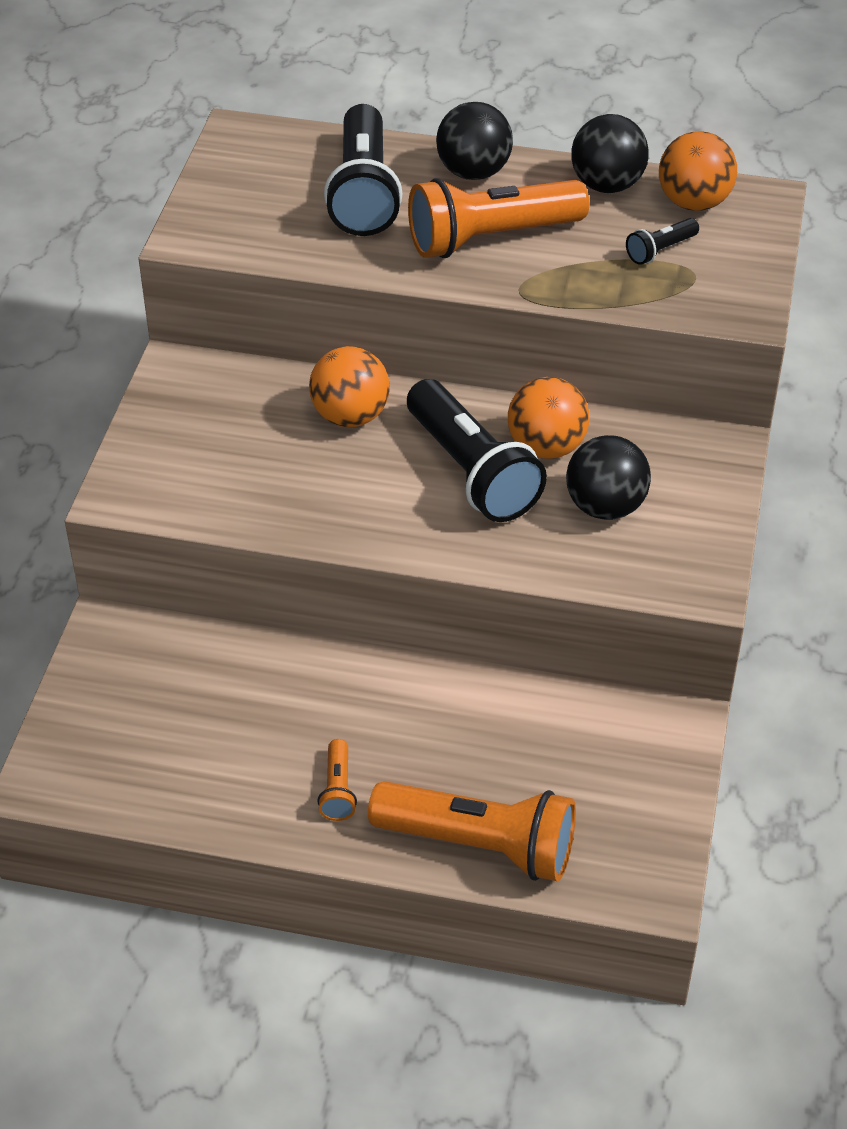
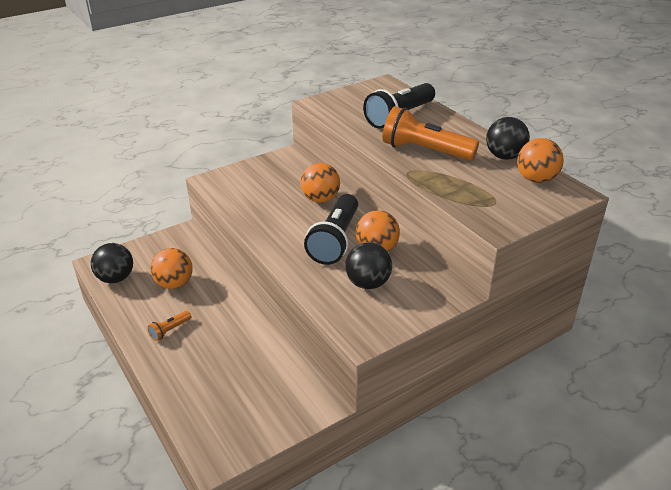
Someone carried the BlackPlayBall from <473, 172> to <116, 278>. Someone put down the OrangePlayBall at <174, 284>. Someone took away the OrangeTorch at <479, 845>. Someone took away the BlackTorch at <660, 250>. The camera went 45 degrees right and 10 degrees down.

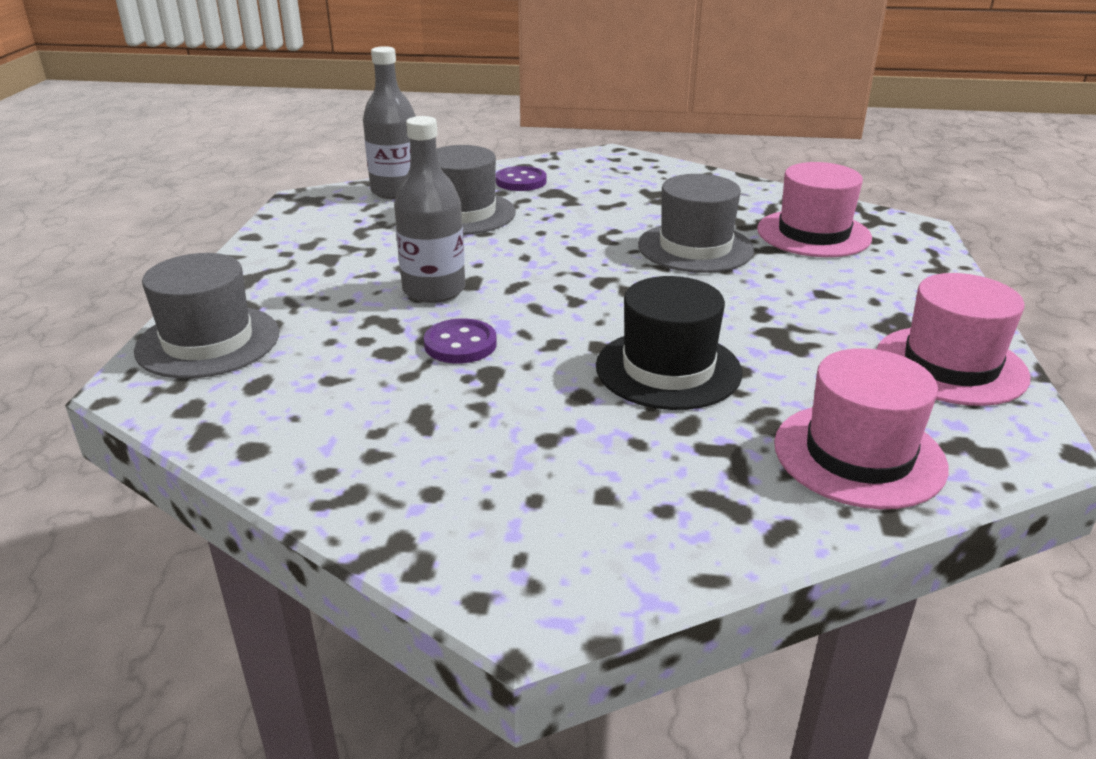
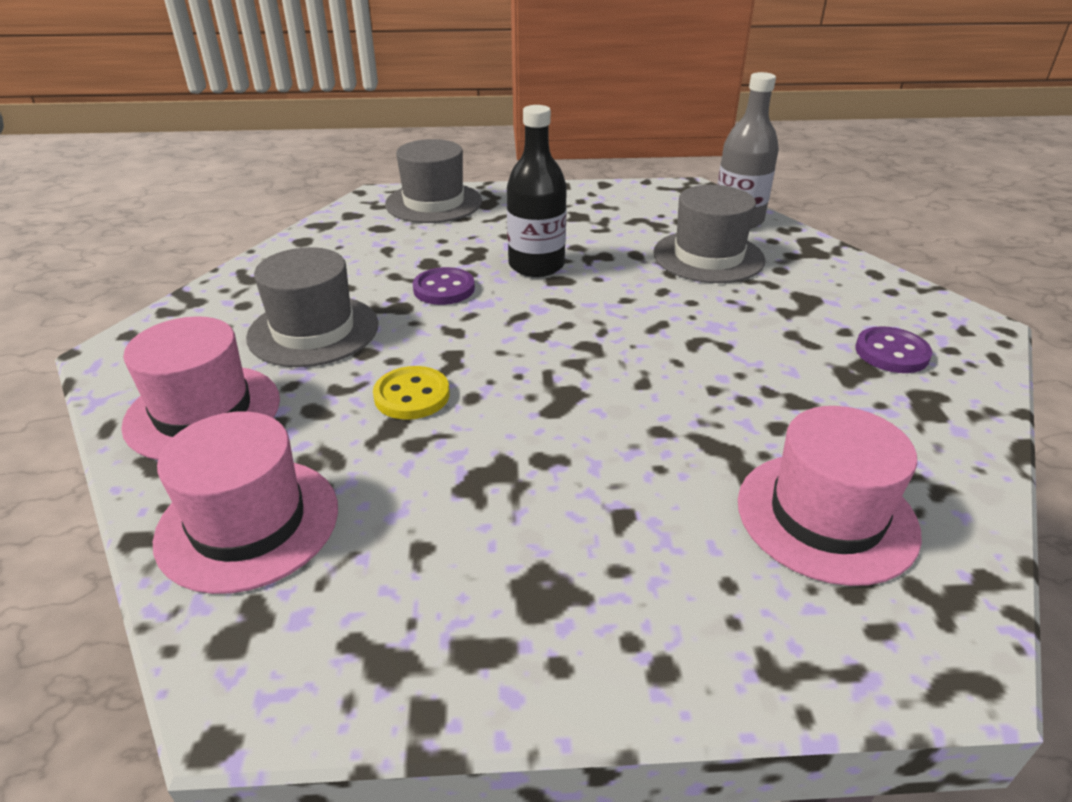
Someone carried the RosePinkTallHat from <950, 365> to <203, 412>. Someone carried the GrayTallHat from <695, 247> to <313, 330>. Someone swapped the BlackTallHat at <668, 369> for the YellowShirtButton at <412, 395>. Someone repainted the GrayFlask at <434, 290>, which became the BlackFlask at <536, 265>. Someone carried the VioletShirtButton from <521, 181> to <891, 353>. The camera went 80 degrees right and 5 degrees up.

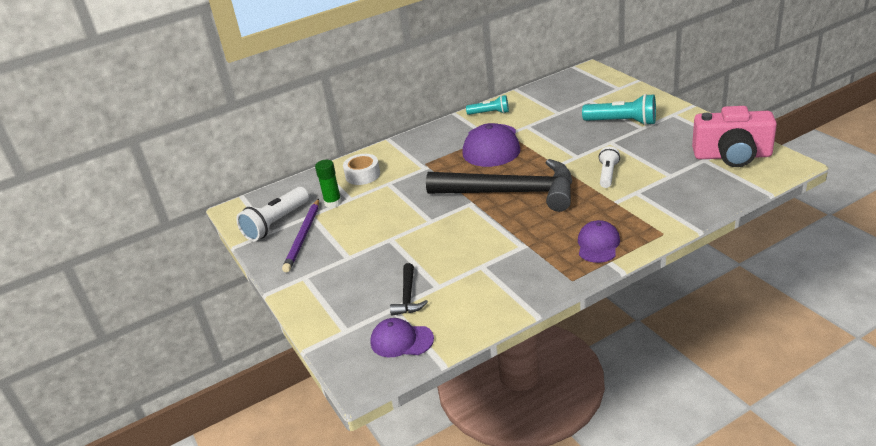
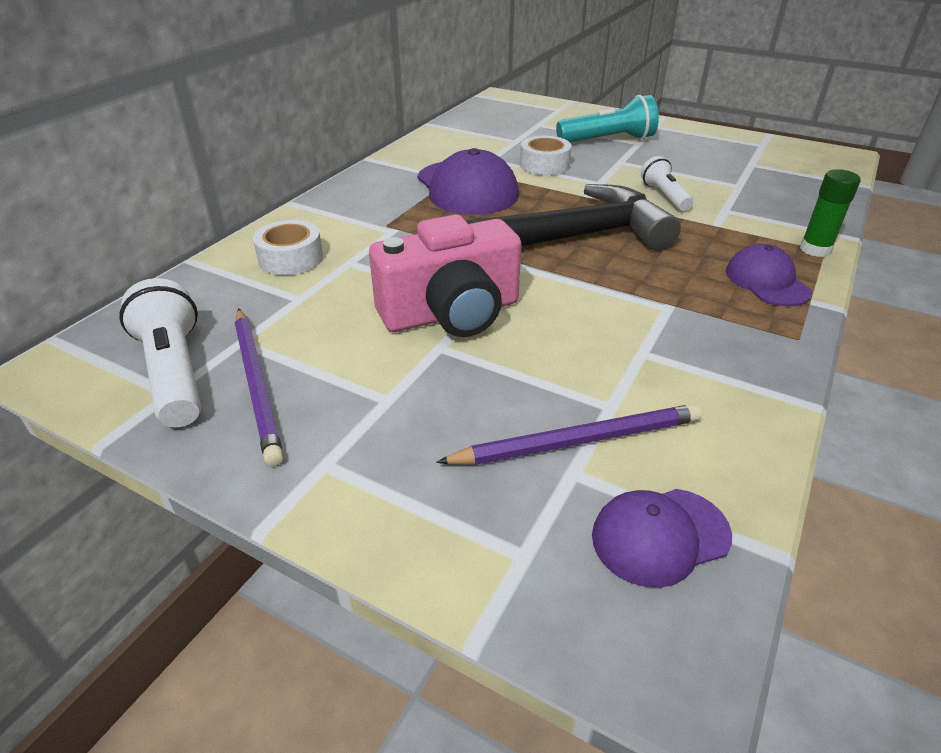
Someone rotated the PureWhiteTorch at <276, 223> by 150 degrees clockwise. Someone carried the RosePinkCompactCamera from <732, 156> to <451, 313>. Someone swapped the BlackCarpenter'sHammer at <408, 296> for the VioletPencil at <578, 441>. Someone put down the PureWhiteTape at <544, 165>. Someone carried the GreenGlue from <333, 203> to <815, 249>. Someone took away the TealTorch at <490, 113>. The camera went 35 degrees left and 5 degrees up.

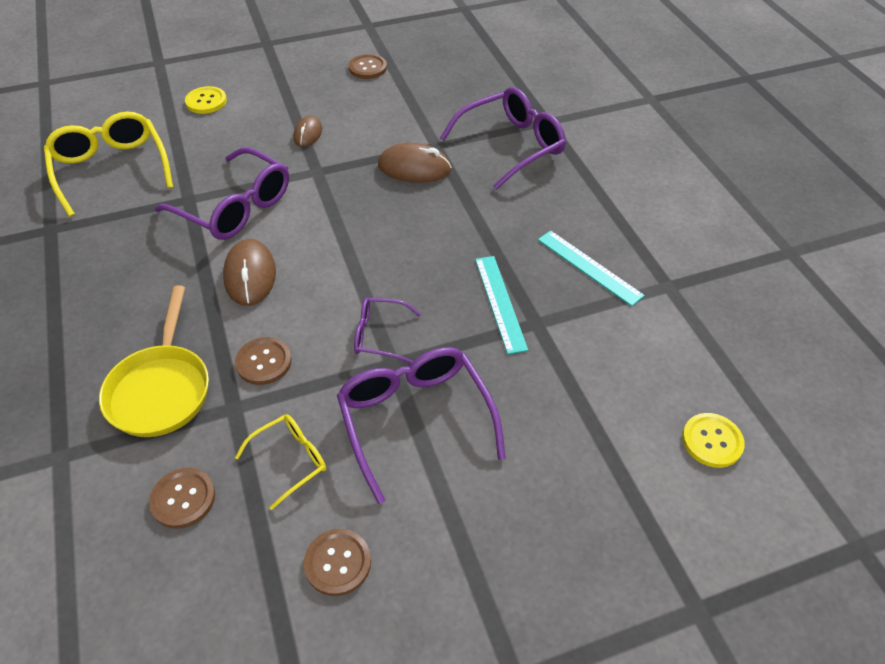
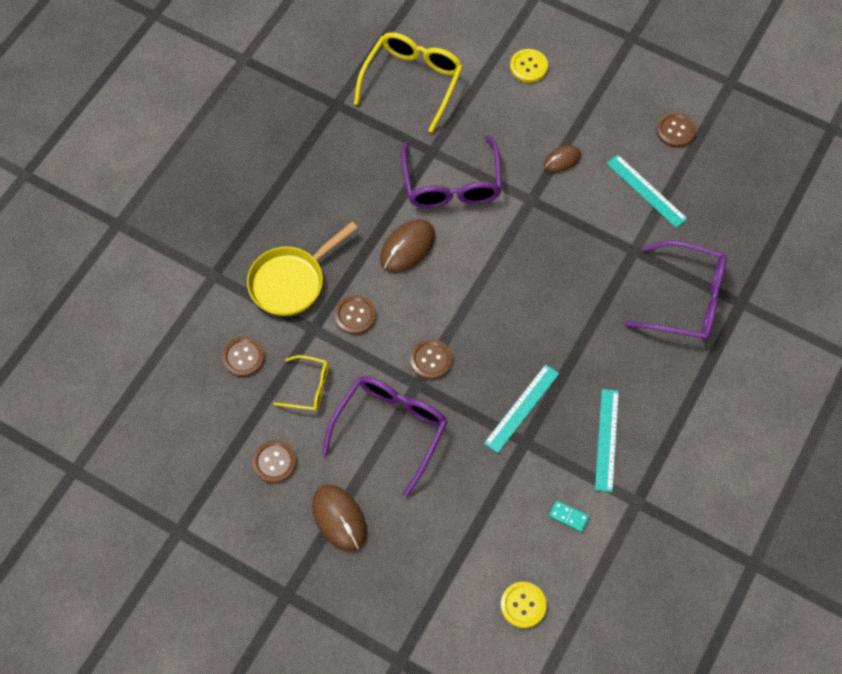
Someone carried the BrownMouse from <414, 168> to <339, 518>. Someone swapped the VioletSpectacles at <379, 335> for the BrownShirtButton at <431, 360>. Someone put down the TealDominoPiece at <568, 516>. Someone put down the TealRuler at <646, 191>. The camera went 50 degrees right and 15 degrees up.

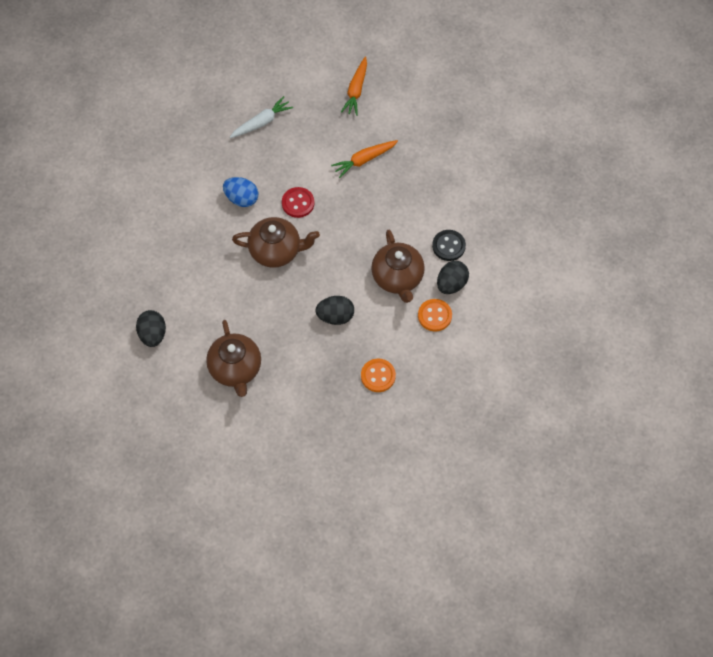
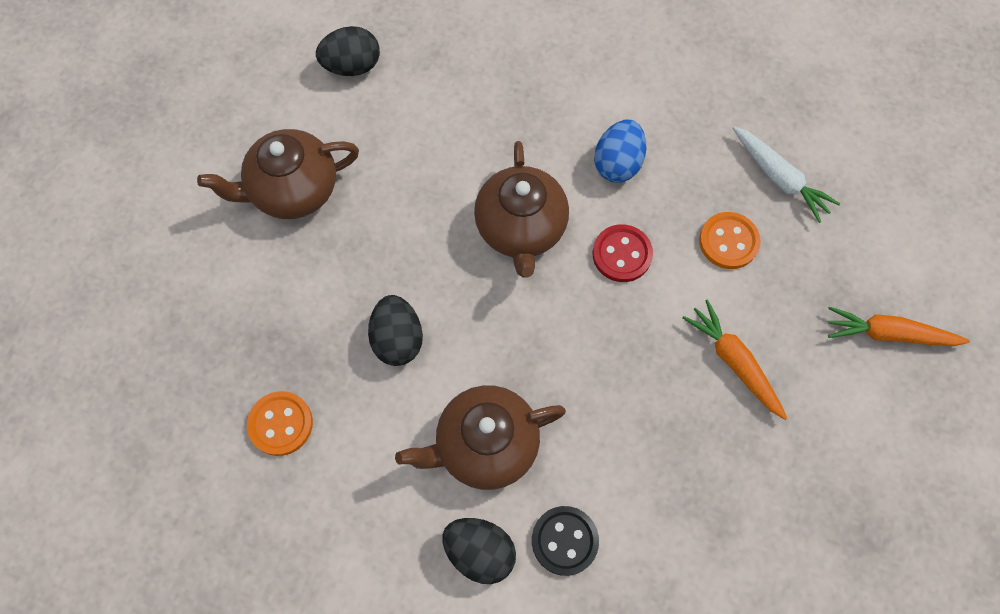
Someone carried the OrangeShirtButton from <434, 316> to <728, 241>. The camera went 85 degrees right and 5 degrees up.

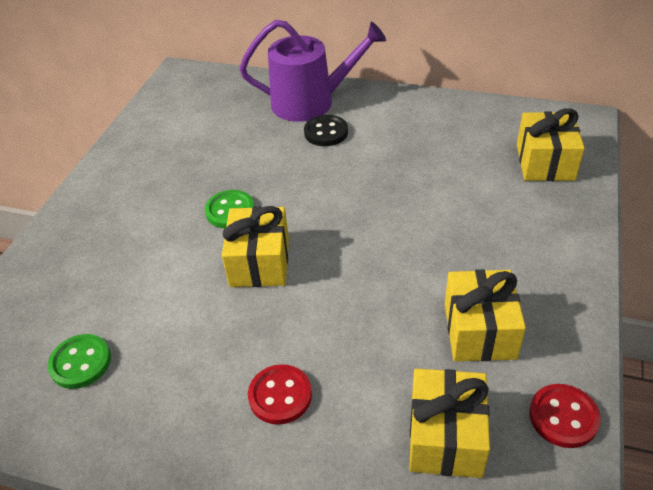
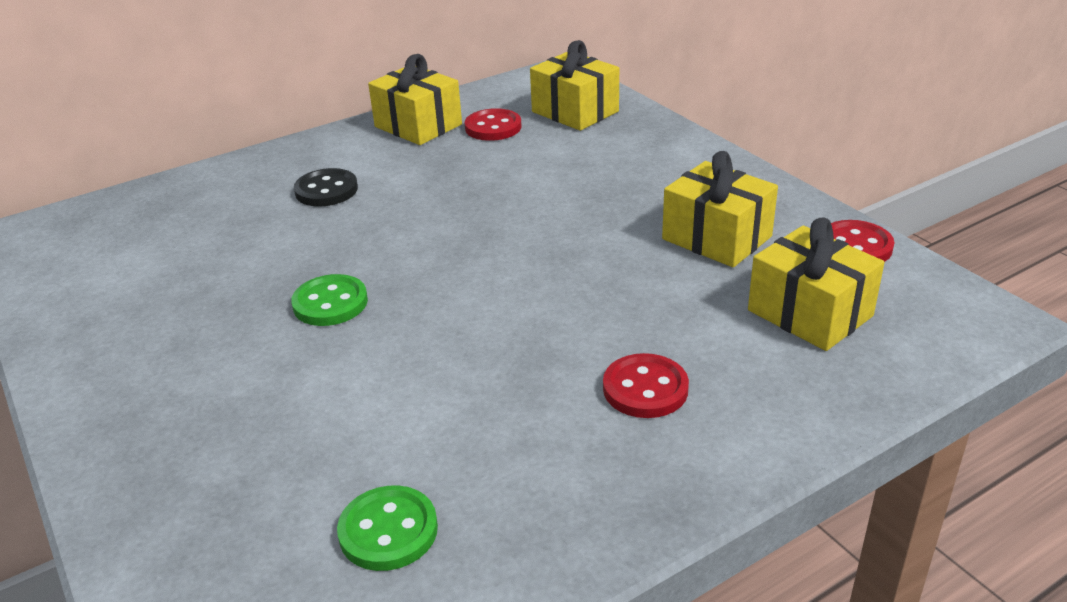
Someone carried the YellowPresent from <259, 262> to <418, 126>. Someone put down the CrimsonShirtButton at <493, 127>. Someone took away the VioletSprinklingCan at <310, 102>. The camera went 50 degrees left and 10 degrees down.

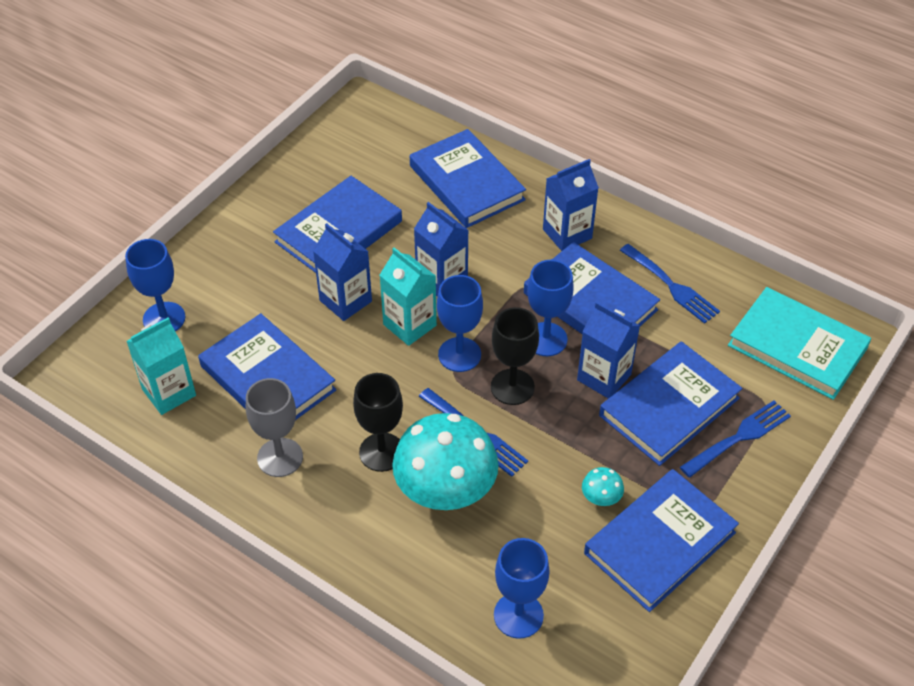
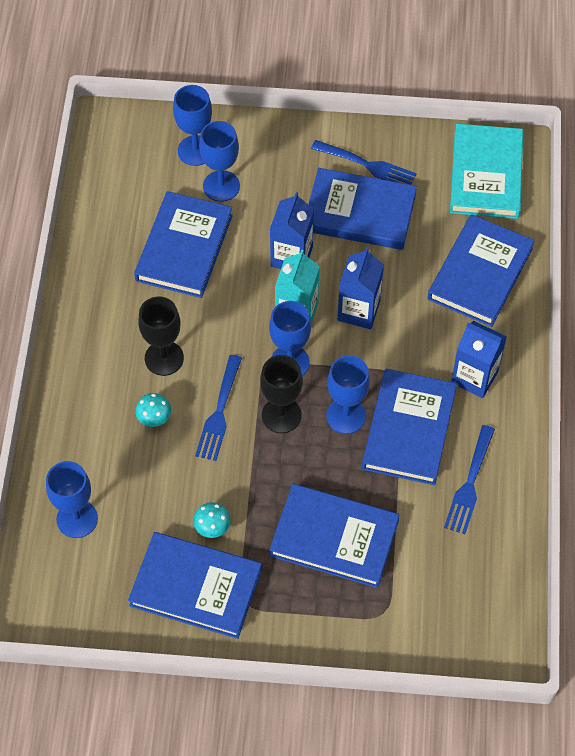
Someone scaled the TealMushroom at <445, 492> by 0.40. Someone put down the CobaltChalice at <221, 186>. Someone carried the CobaltFork from <739, 437> to <367, 165>. Someone carried the TealBook from <797, 347> to <486, 175>. Someone took away the TealMilkCarton at <169, 392>. Someone took away the GrayChalice at <280, 457>. Someone took away the CobaltMilkCarton at <604, 377>. The camera went 60 degrees right and 10 degrees up.

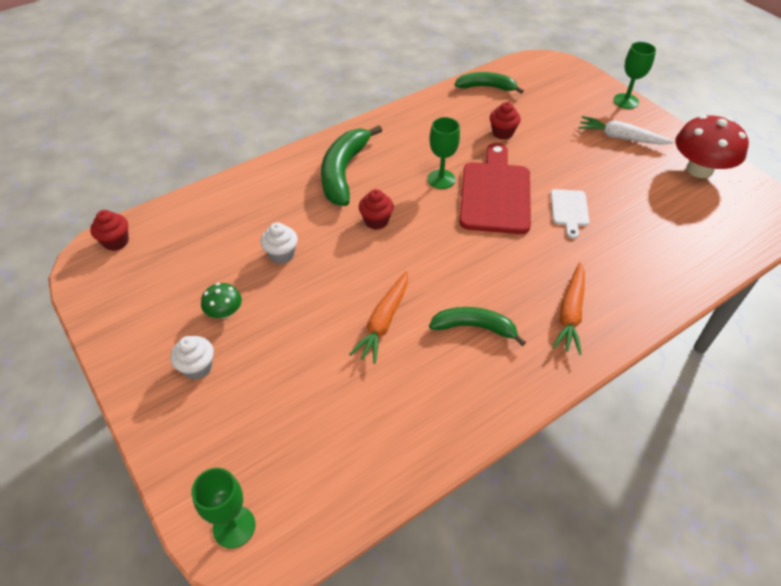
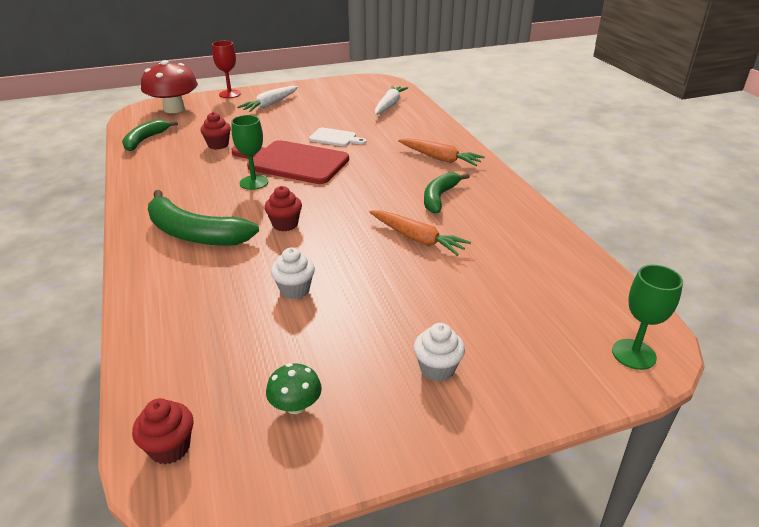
Someone carried the CrimsonMushroom from <699, 169> to <174, 109>. Someone repainted the GreenChalice at <626, 101>, which became the CrimsonChalice at <230, 94>. Someone carried the GreenMushroom from <224, 312> to <295, 406>. Someone put down the PureWhiteToyCarrot at <389, 105>. The camera went 75 degrees left and 15 degrees down.

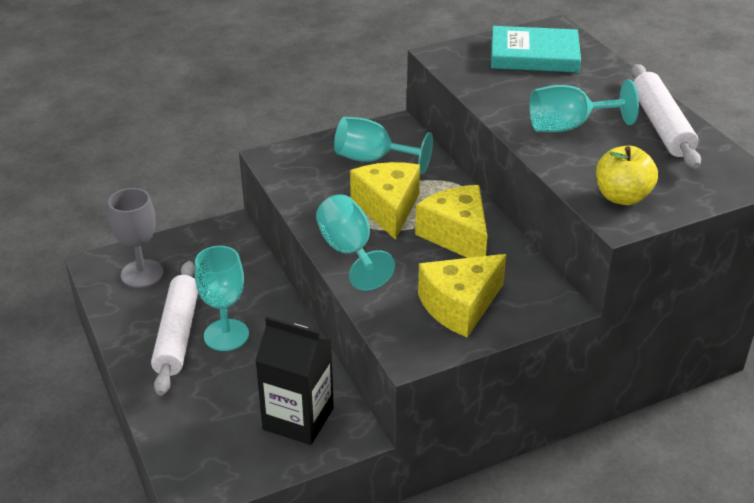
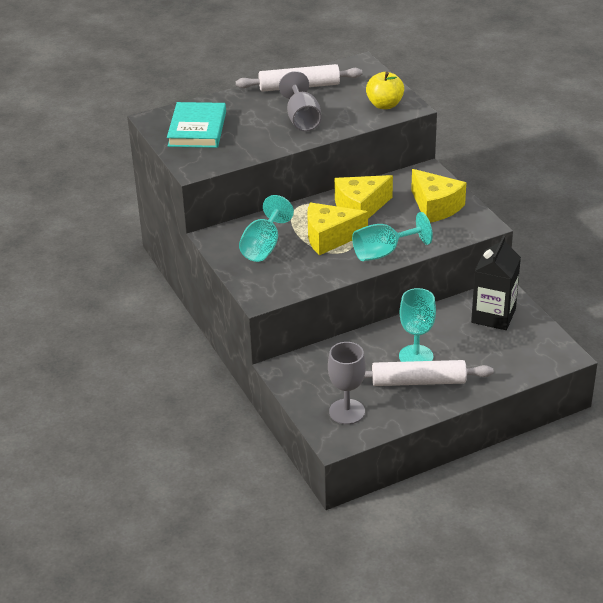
Someone repainted the TealChalice at <569, 126>, which became the GrayChalice at <302, 119>. The camera went 90 degrees left and 0 degrees up.

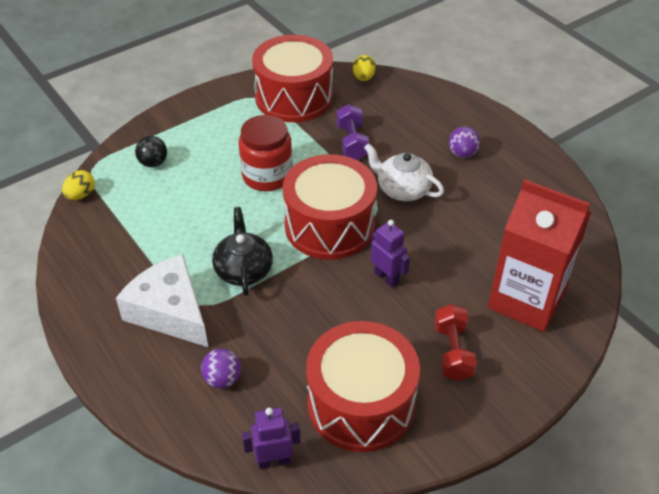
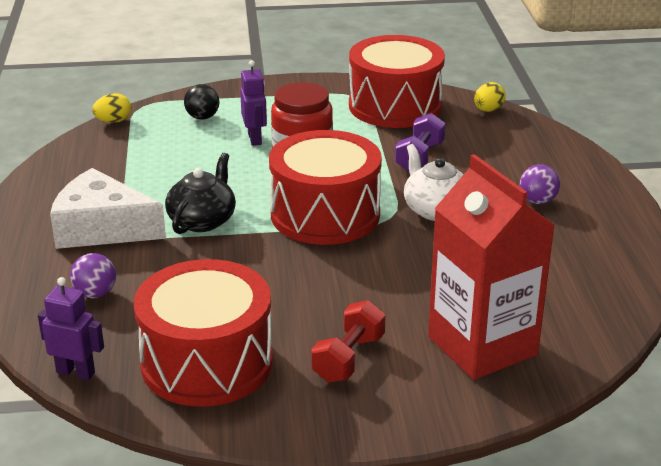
Someone rotated the PureWhiteCheese at <170, 311> by 60 degrees counterclockwise. Someone carried the VioletRobotFigure from <387, 278> to <255, 139>. The camera went 30 degrees right and 15 degrees down.

